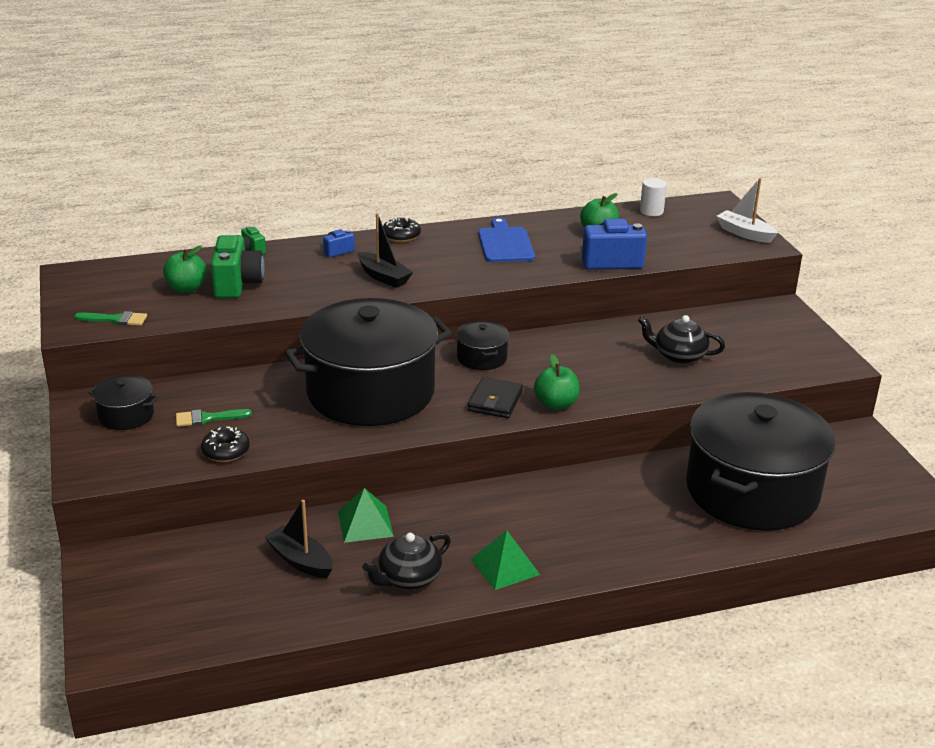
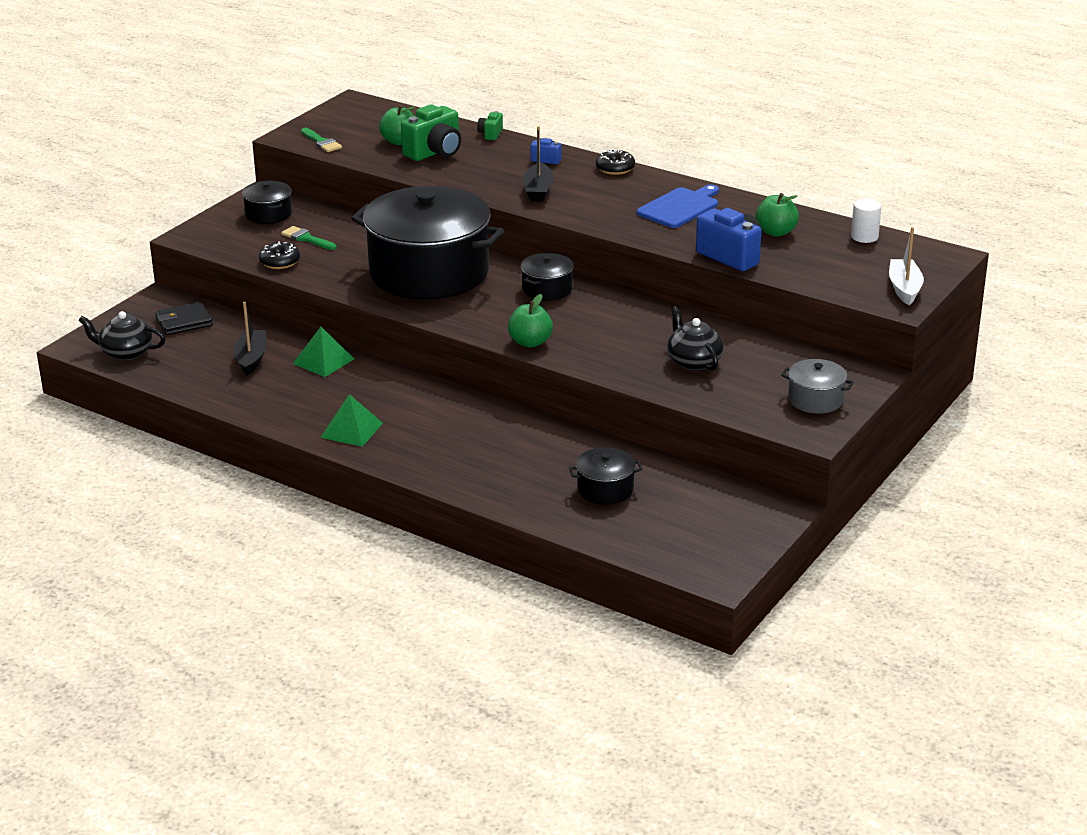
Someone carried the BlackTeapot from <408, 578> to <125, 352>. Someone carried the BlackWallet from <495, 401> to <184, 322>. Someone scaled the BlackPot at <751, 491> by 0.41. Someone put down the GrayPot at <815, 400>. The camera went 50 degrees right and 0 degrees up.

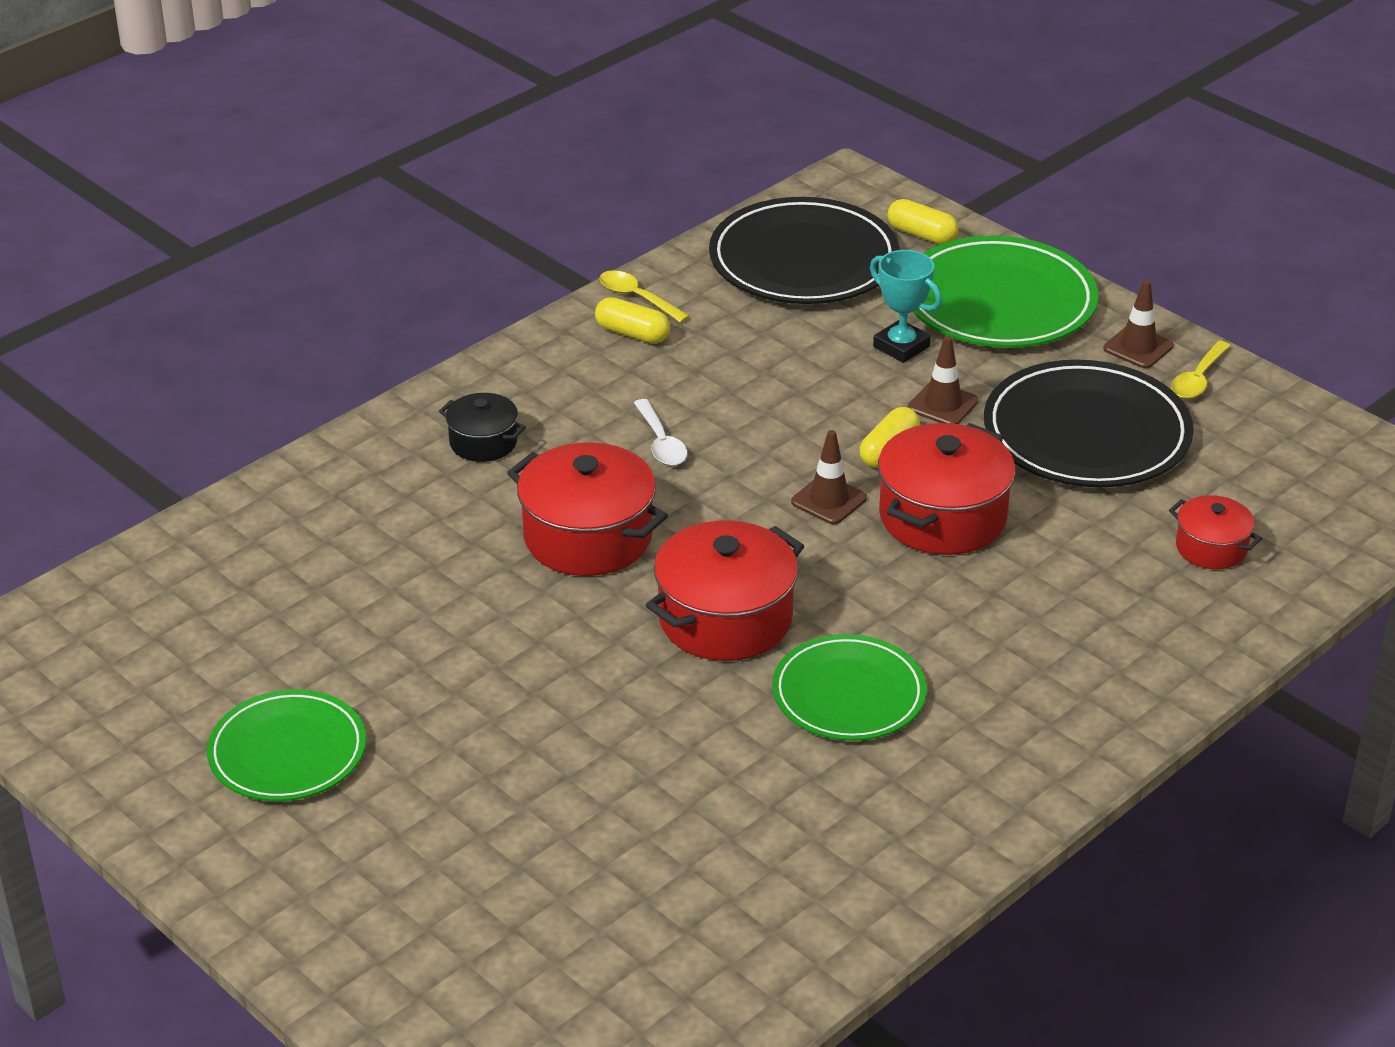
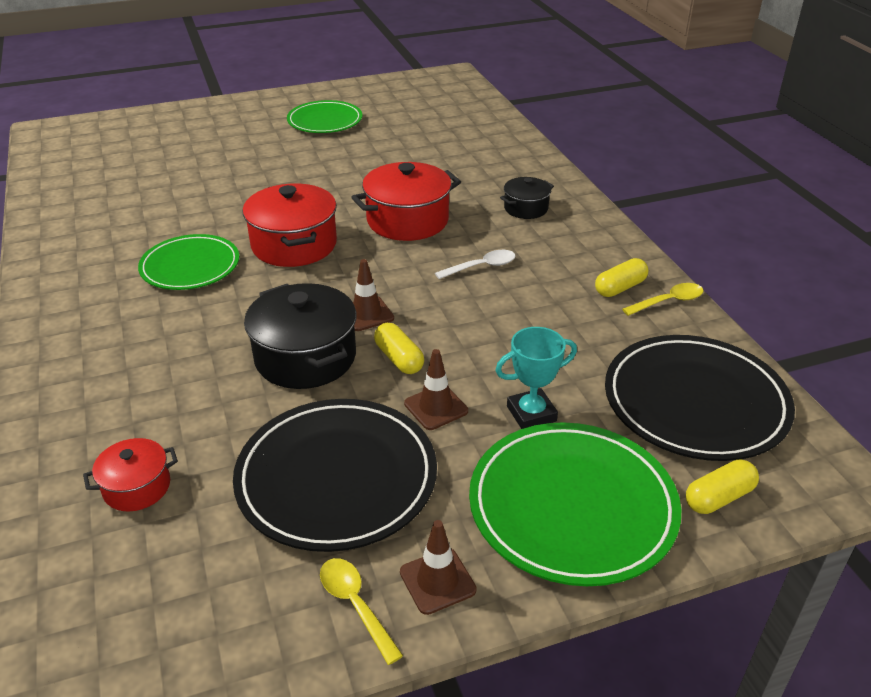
Someone repainted the CrimsonPot at <942, 517>, which became the BlackPot at <305, 357>. Someone rotated the PureWhiteTablespoon at <661, 442> by 150 degrees clockwise. The camera went 115 degrees right and 0 degrees up.

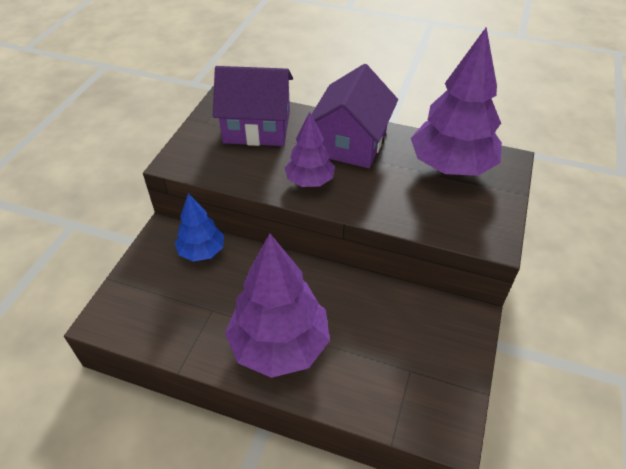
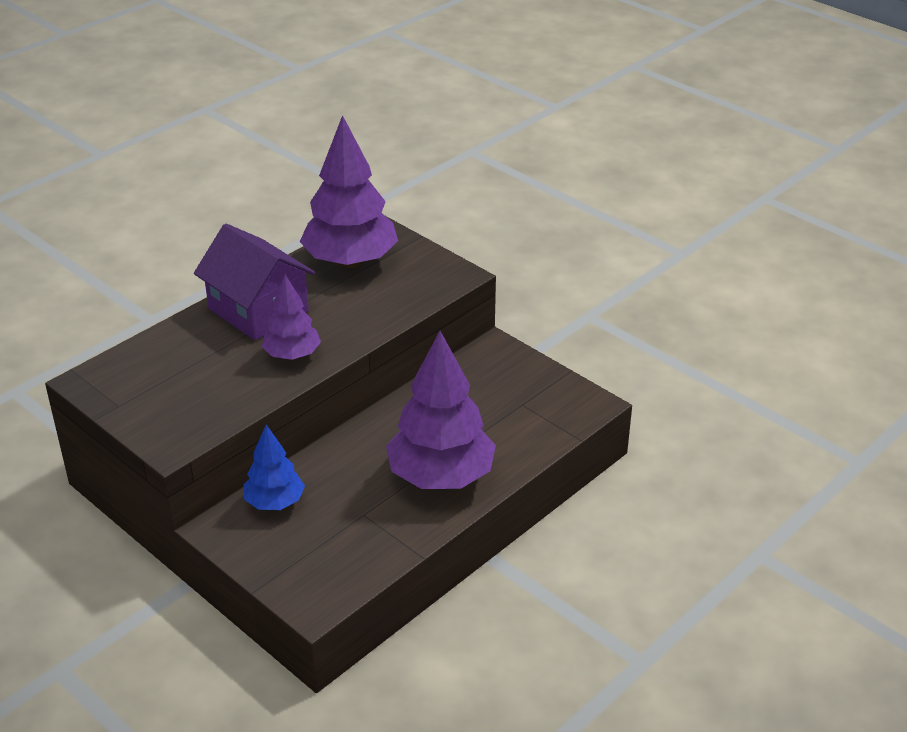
Someone took away the VioletHouse at <257, 127>. The camera went 65 degrees left and 10 degrees down.

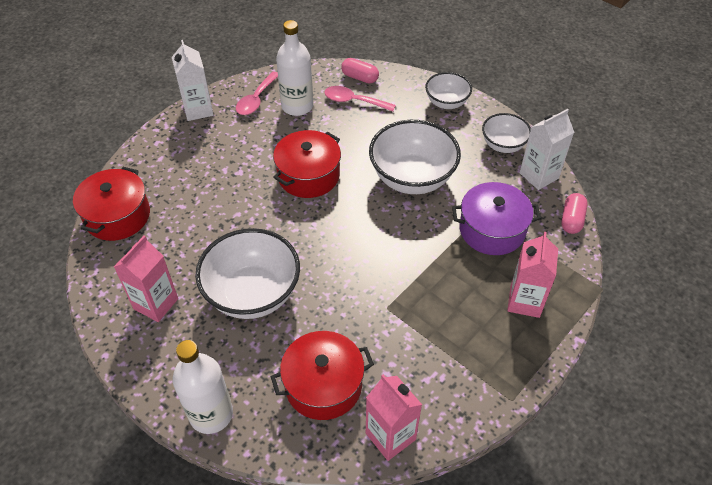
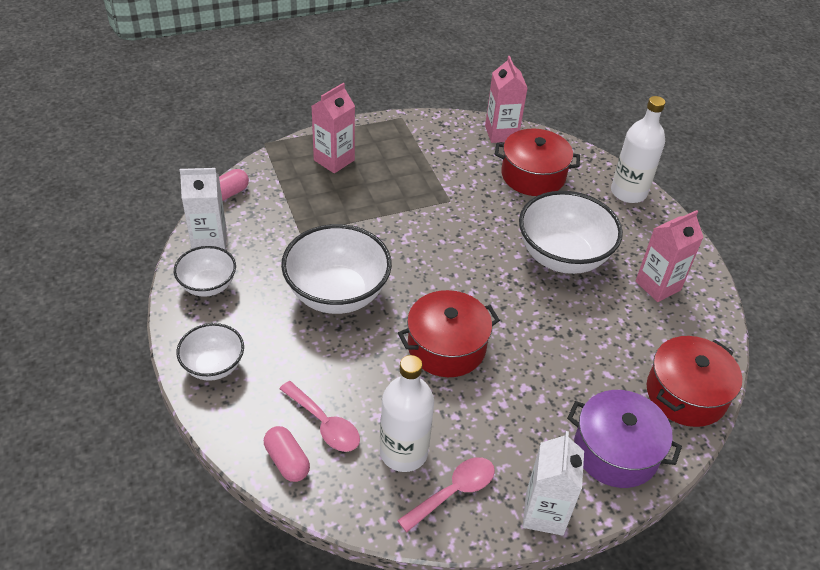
Someone carried the VioletPot from <492, 230> to <616, 451>. The camera went 155 degrees left and 5 degrees down.

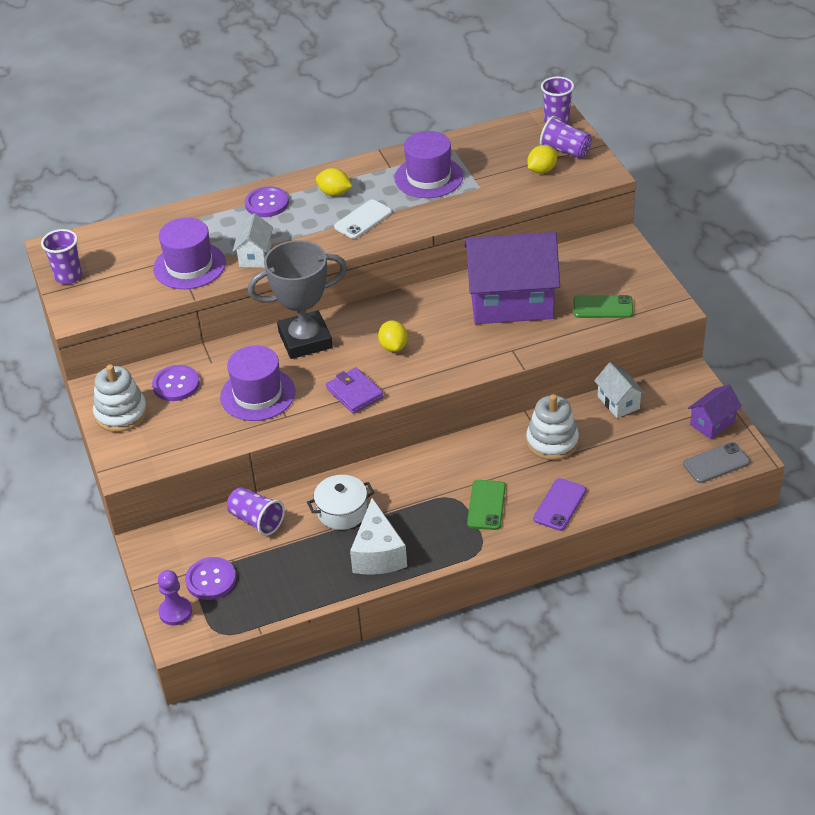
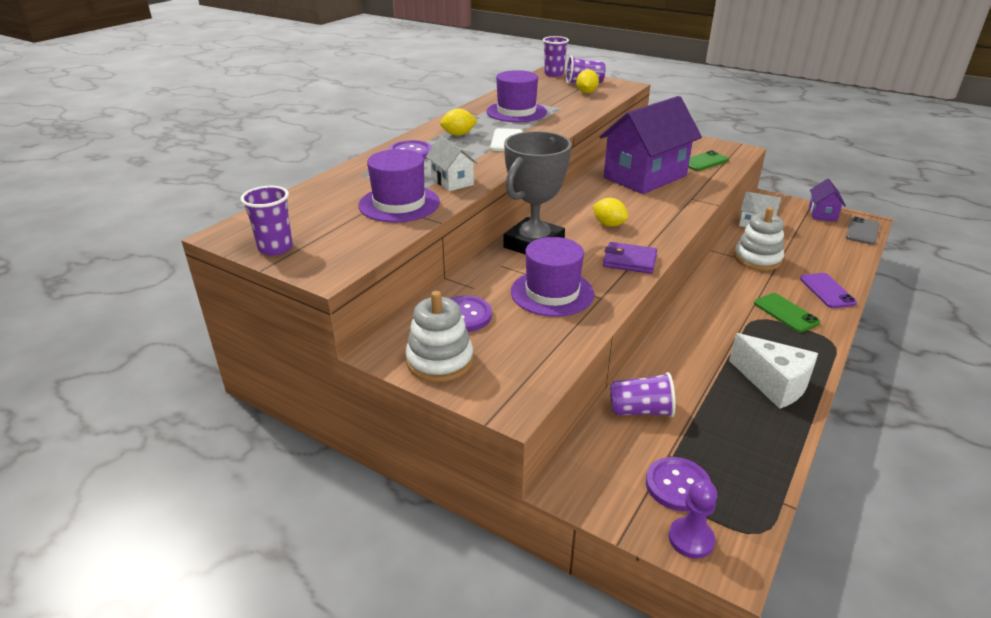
Someone took away the PureWhitePot at <342, 512>. The camera went 40 degrees left and 10 degrees down.

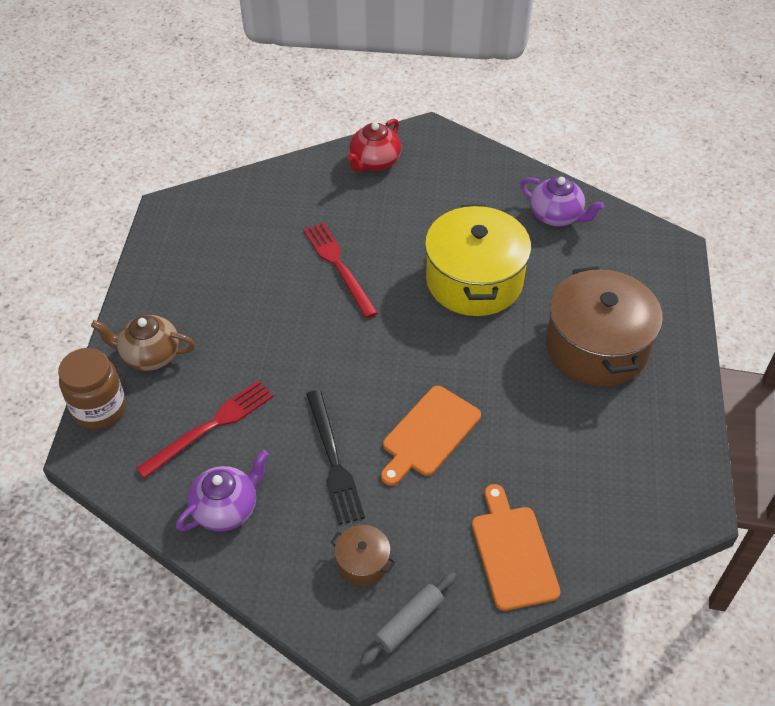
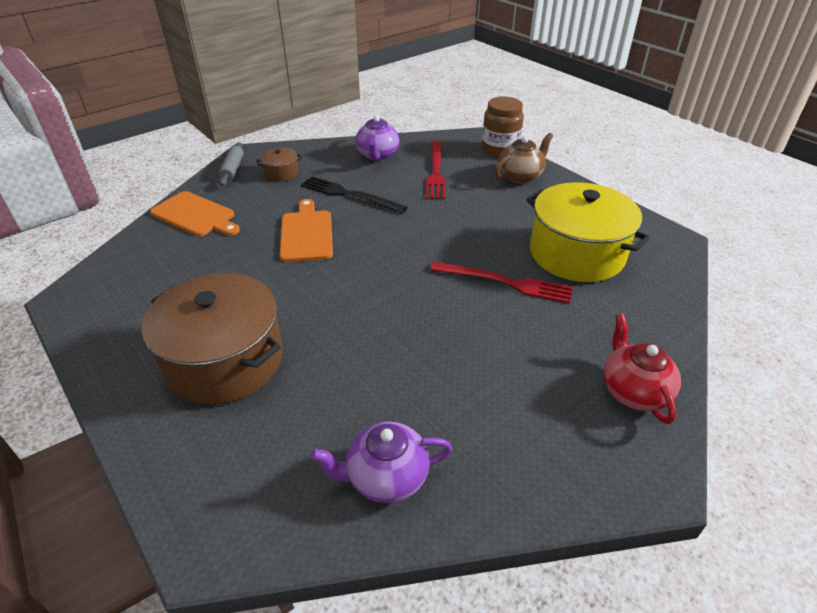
Someone carried the YellowPot from <474, 280> to <576, 253>. The camera went 135 degrees right and 10 degrees down.

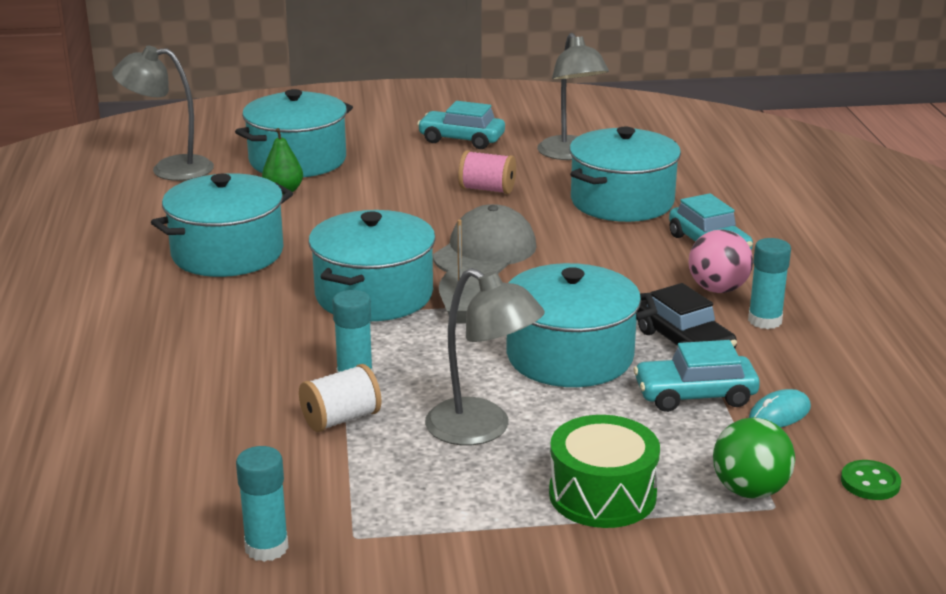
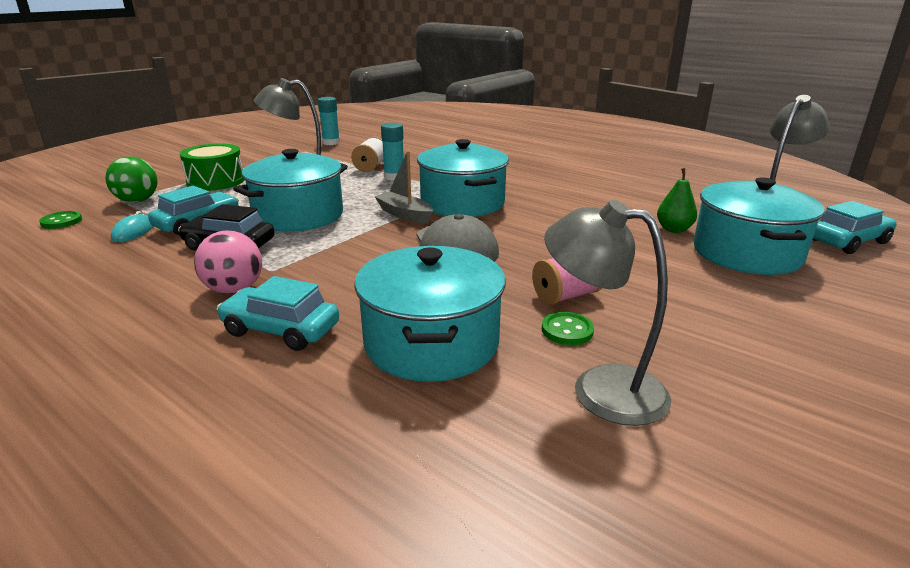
Someone put down the GreenShirtButton at <567, 330>. Someone carried the TealCar from <461, 139> to <848, 241>. Someone took away the TealPot at <227, 253>. Someone took away the TealGlue at <765, 320>. The camera went 135 degrees right and 0 degrees up.

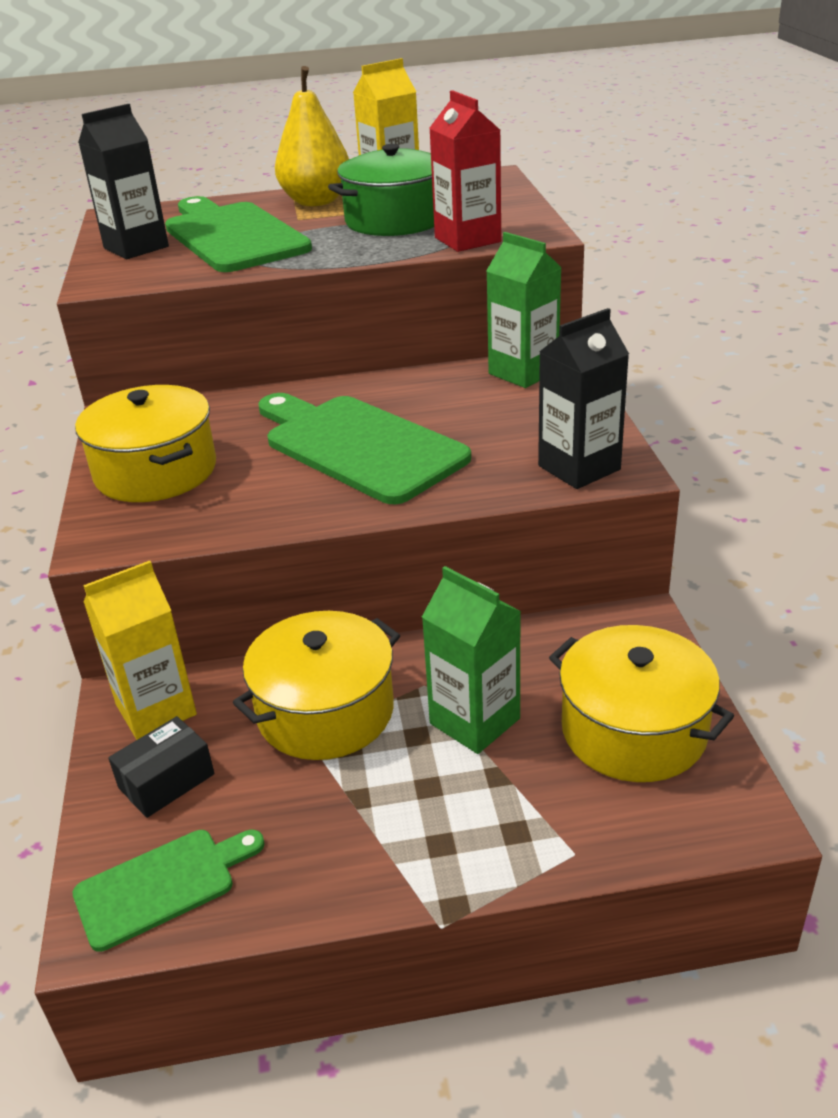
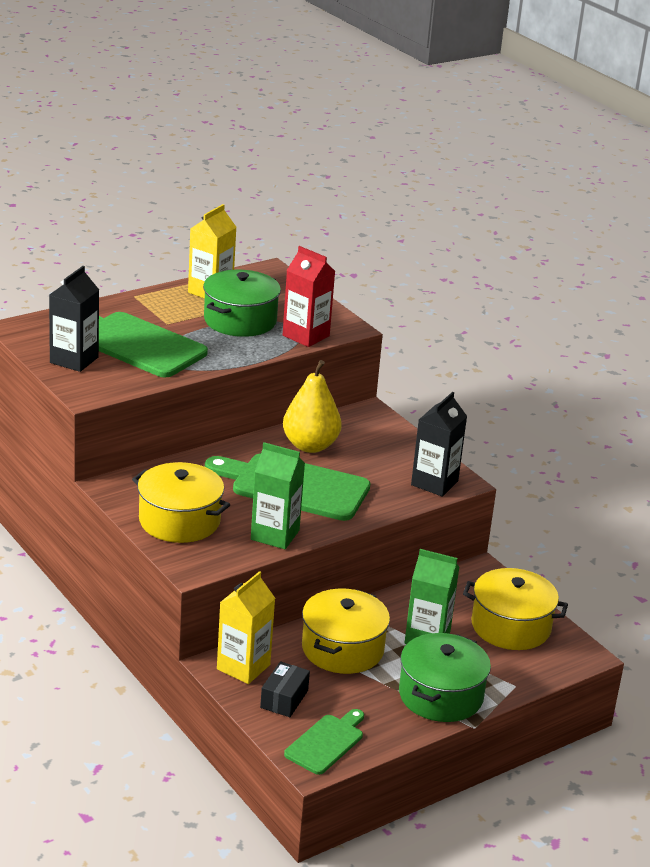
Someone carried the GreenMilkCarton from <523, 372> to <275, 535>. Someone carried the YellowPearFruit from <316, 201> to <310, 446>. Someone put down the GreenPot at <440, 695>. The camera went 30 degrees left and 5 degrees down.

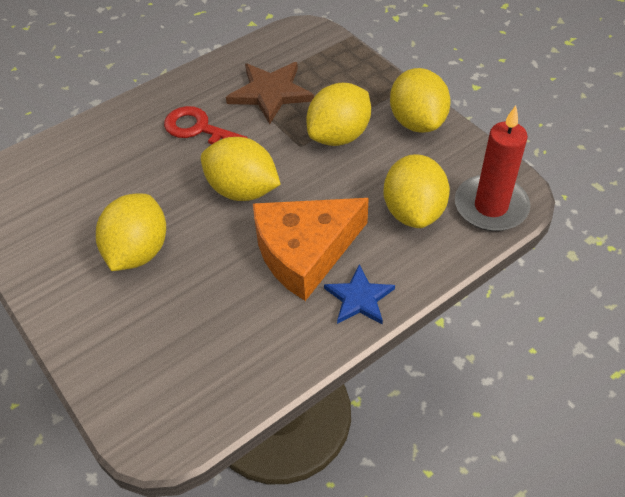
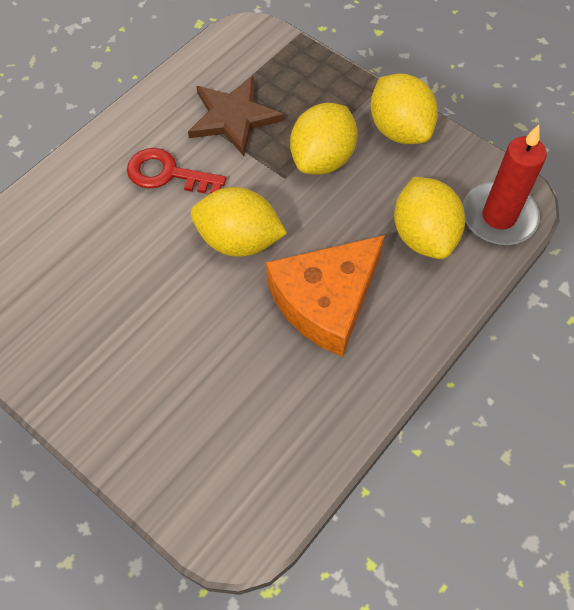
Someone took away the YellowToyLemon at <138, 251>. Someone took away the CobaltStar at <359, 298>. The camera went 15 degrees left and 10 degrees up.

